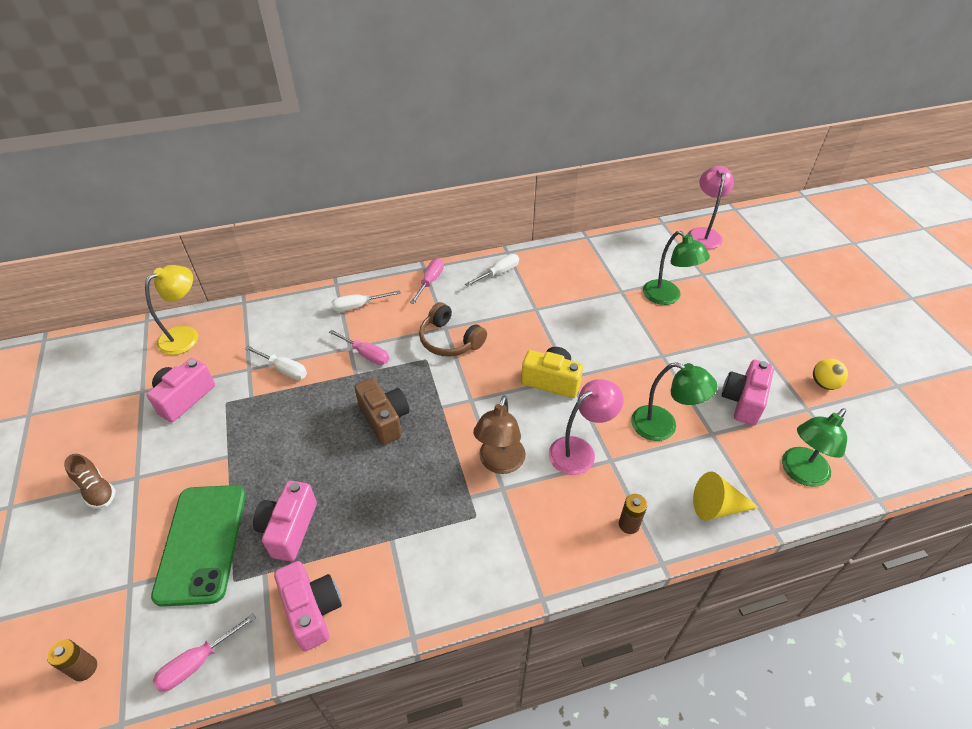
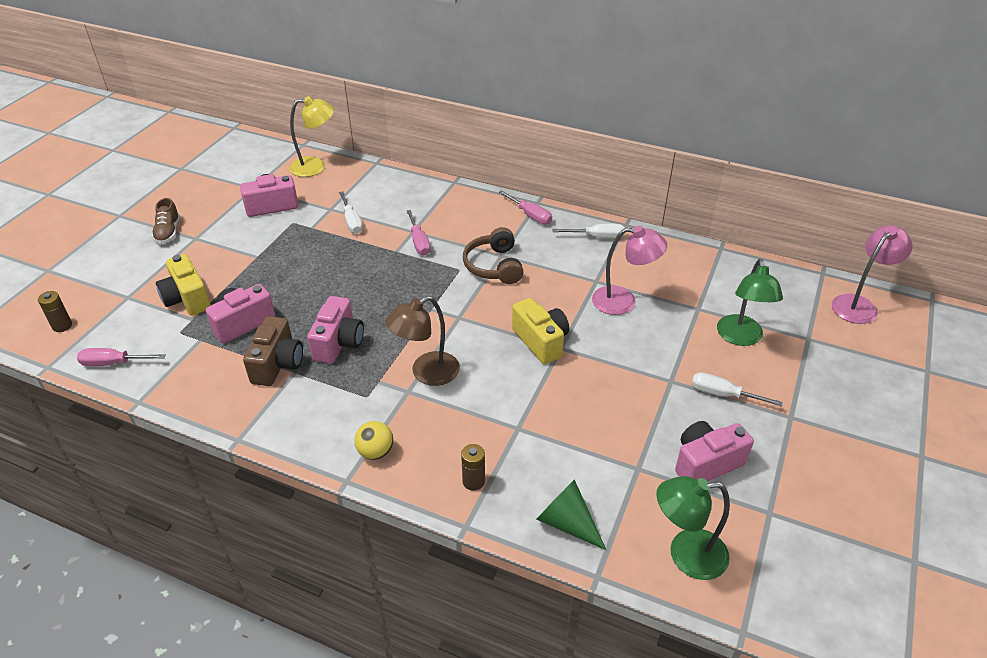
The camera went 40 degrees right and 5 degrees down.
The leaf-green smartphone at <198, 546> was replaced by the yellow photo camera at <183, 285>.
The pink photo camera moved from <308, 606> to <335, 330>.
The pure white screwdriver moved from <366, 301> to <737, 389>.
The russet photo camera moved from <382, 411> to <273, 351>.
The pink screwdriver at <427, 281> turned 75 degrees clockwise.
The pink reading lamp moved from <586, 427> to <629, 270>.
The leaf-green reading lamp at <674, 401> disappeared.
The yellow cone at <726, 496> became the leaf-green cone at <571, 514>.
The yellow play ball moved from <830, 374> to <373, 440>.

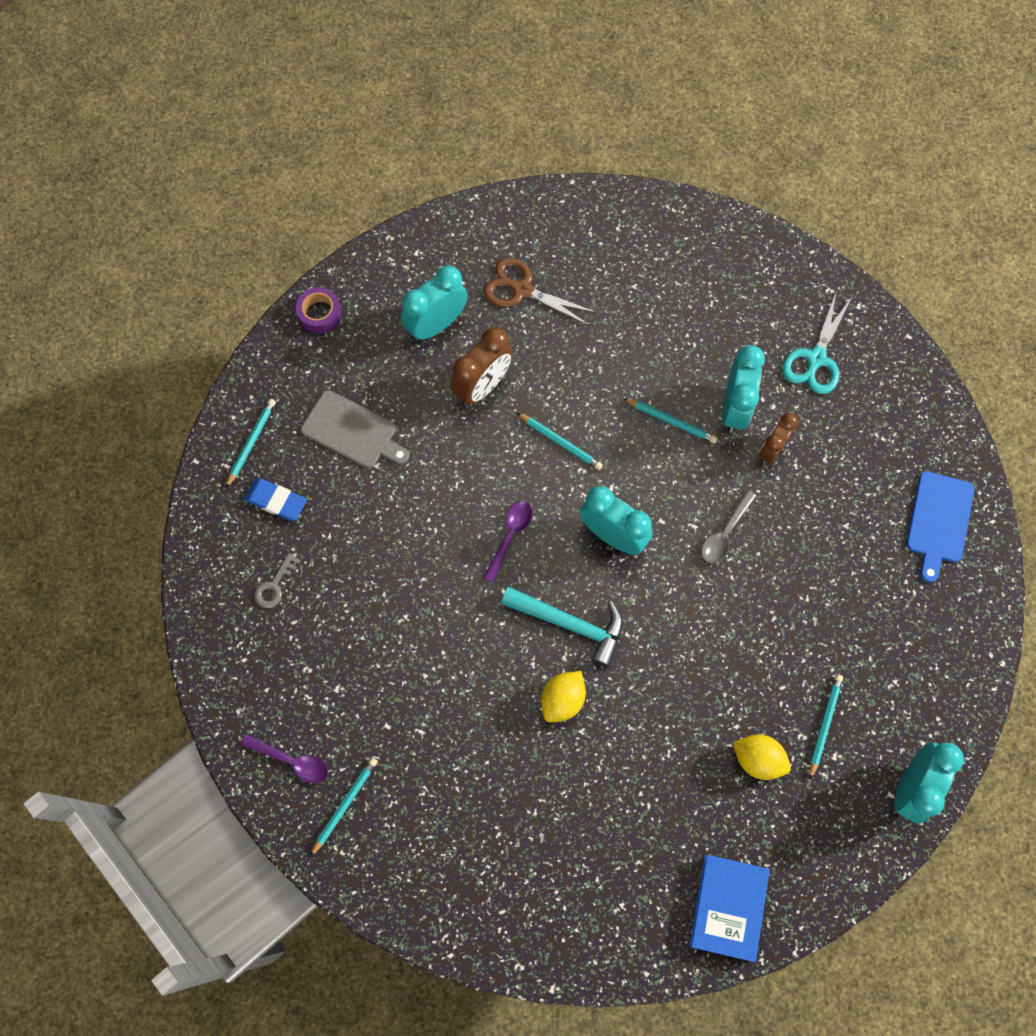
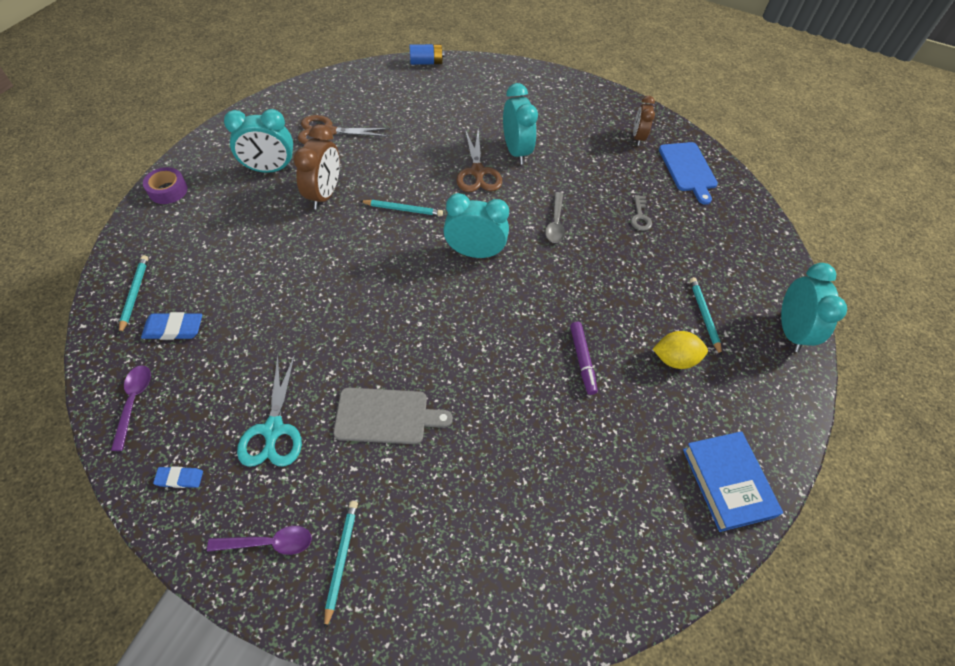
The camera went 30 degrees left and 15 degrees down.
The grey door key moved from <277, 580> to <641, 213>.
The grey cutting board moved from <355, 429> to <393, 416>.
The turquoise clock at <434, 303> turned 120 degrees counterclockwise.
The royal purple tablespoon moved from <507, 542> to <131, 408>.
The turquoise carpenter's hammer at <562, 627> disappeared.
The yellow toy lemon at <563, 697> disappeared.
The turquoise lead pencil at <670, 420> was replaced by the russet pair of scissors at <479, 160>.
The russet clock moved from <778, 438> to <644, 121>.
The turquoise pair of scissors moved from <817, 342> to <269, 410>.
The cobalt gum eraser at <178, 477> appeared.
The cobalt AA battery at <426, 54> appeared.
The royal purple marker pen at <584, 358> appeared.

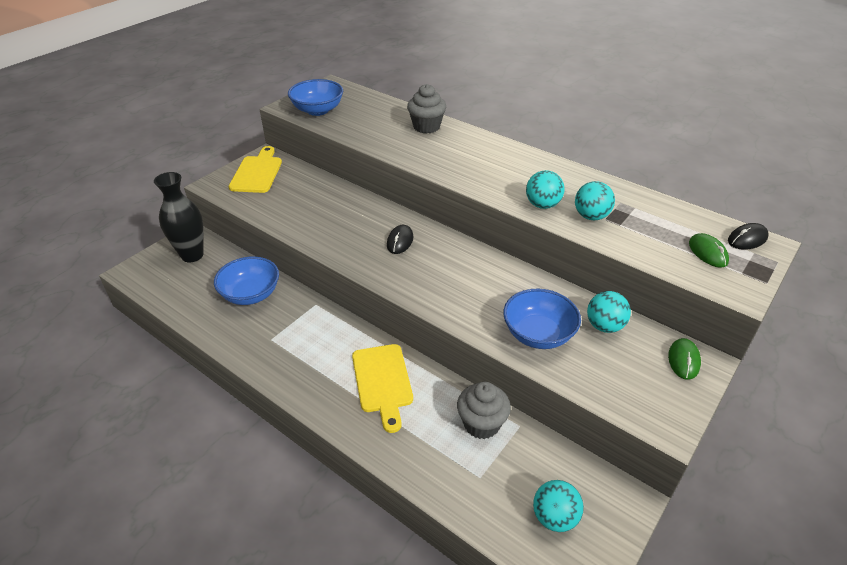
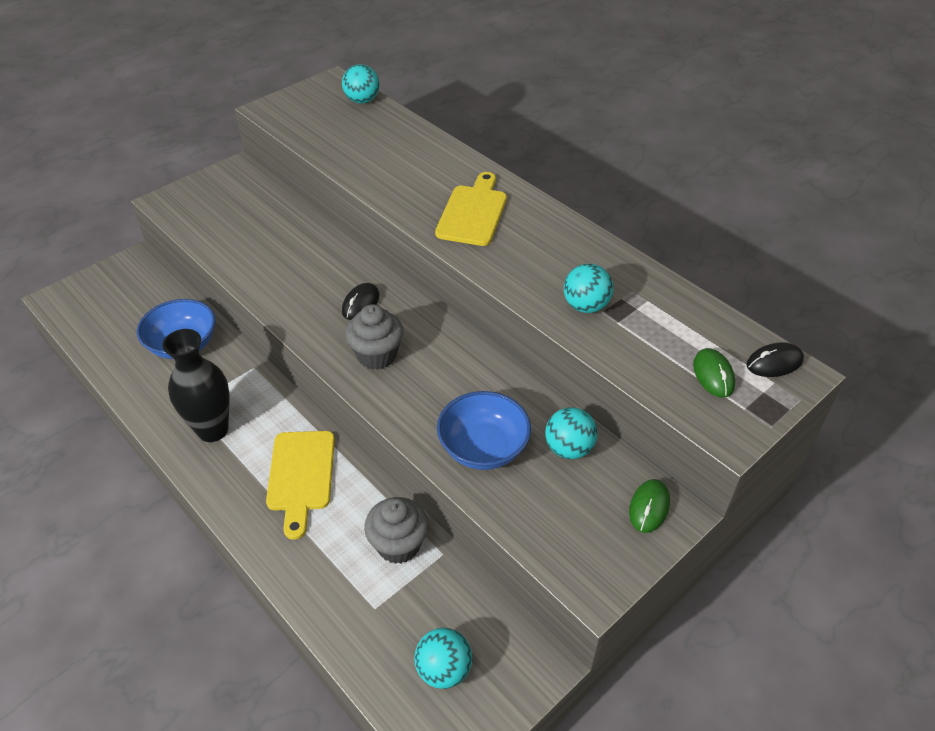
The camera went 10 degrees right and 5 degrees up.
The black tall vase moved from <179, 217> to <195, 385>.
The yellow cutting board moved from <255, 169> to <471, 209>.
The cobalt deep dish at <315, 97> disappeared.
The grey fairy cake moved from <426, 109> to <374, 337>.
The turquoise play ball moved from <545, 189> to <361, 84>.

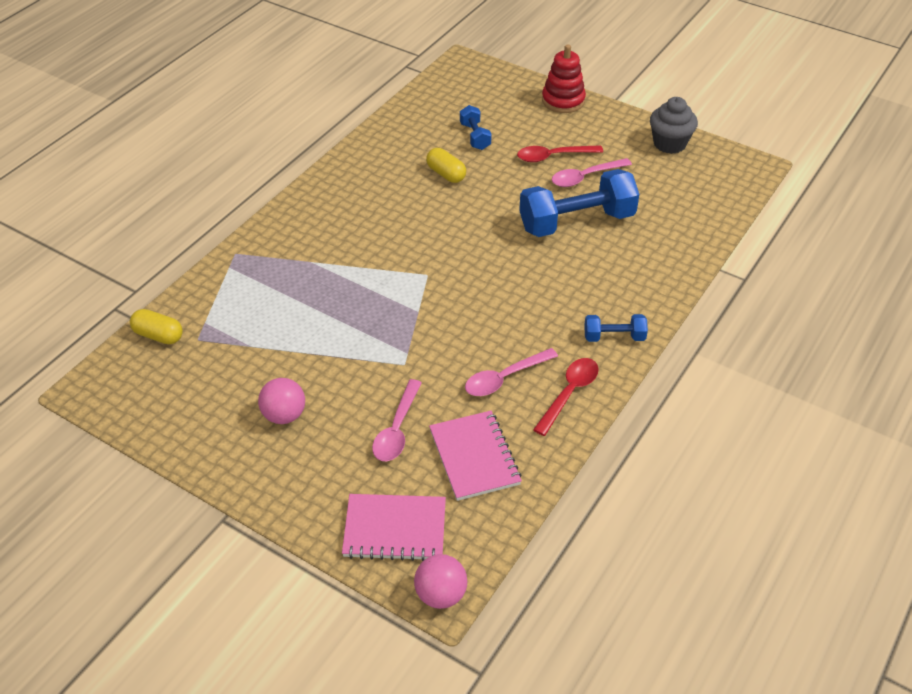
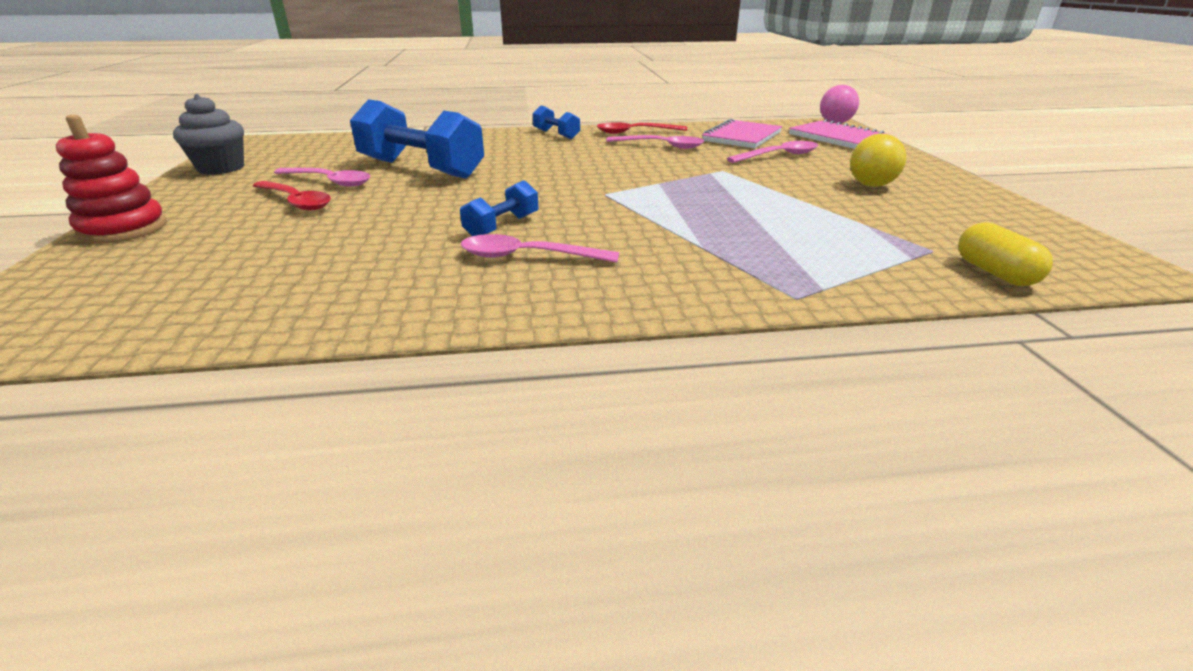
The camera went 130 degrees left and 15 degrees down.
The pink play ball at <281, 401> became the yellow play ball at <878, 160>.
The yellow pill at <446, 165> disappeared.
The cobalt hand weight moved from <476, 127> to <499, 208>.
The pink tablespoon at <540, 248> appeared.

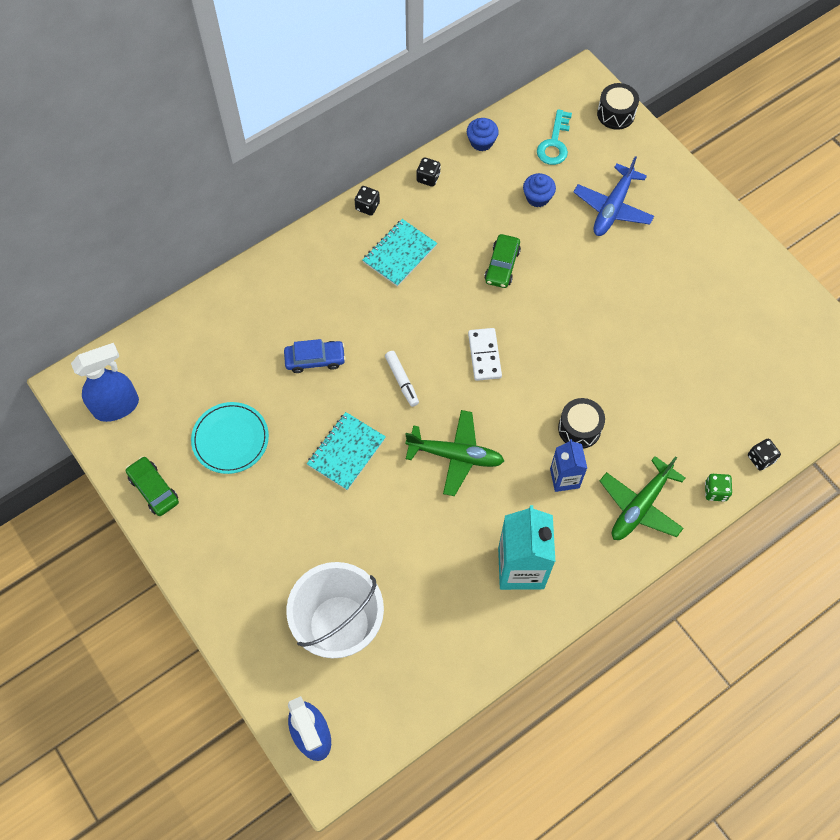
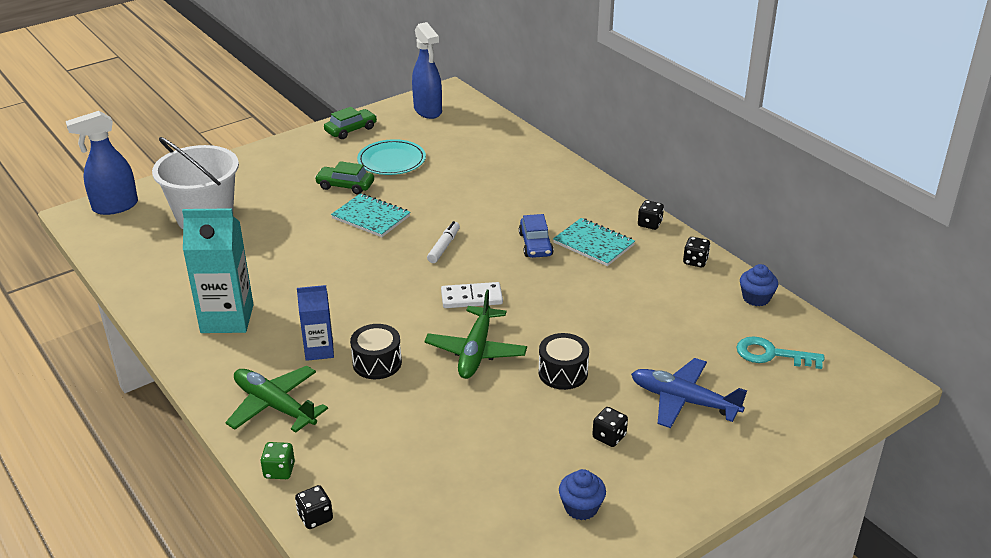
The camera went 90 degrees right and 30 degrees down.
The cobalt automobile moved from <315, 356> to <536, 236>.
The pure white marker pen at <402, 379> turned 135 degrees clockwise.
The leaf-green plane moved from <454, 453> to <475, 334>.
The leaf-green automobile moved from <502, 261> to <344, 177>.
The cobalt fairy cake moved from <539, 190> to <582, 494>.
The black snare drum moved from <618, 106> to <564, 361>.
The black game die at <610, 427> appeared.

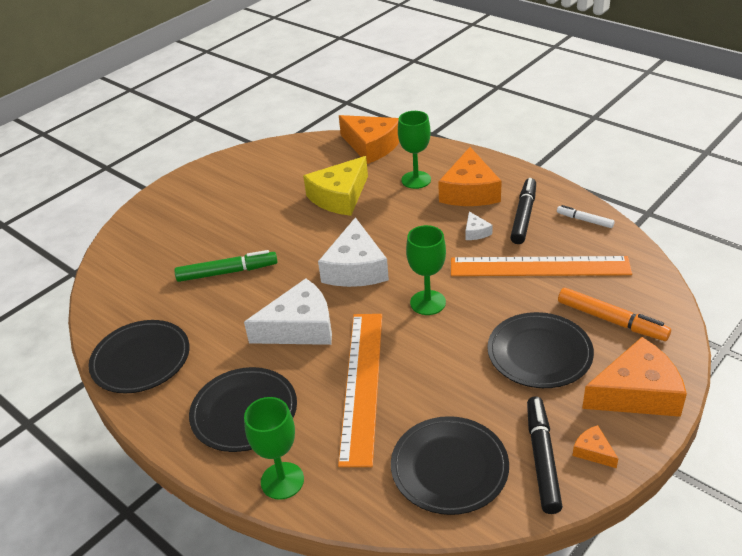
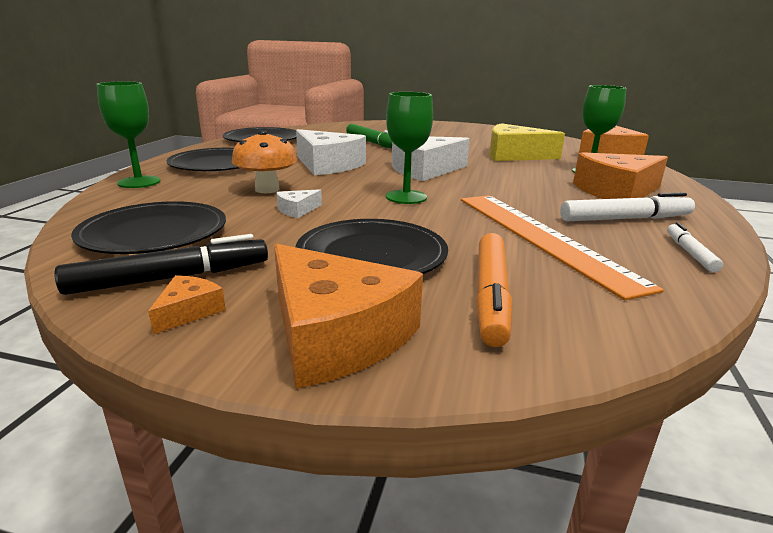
The camera went 60 degrees right and 15 degrees down.
The bright orange straightedge at <360, 390> was replaced by the bright orange mushroom at <264, 161>.
The pure white cheese moved from <479, 226> to <299, 203>.
The black marker pen at <523, 211> became the pure white marker pen at <627, 206>.

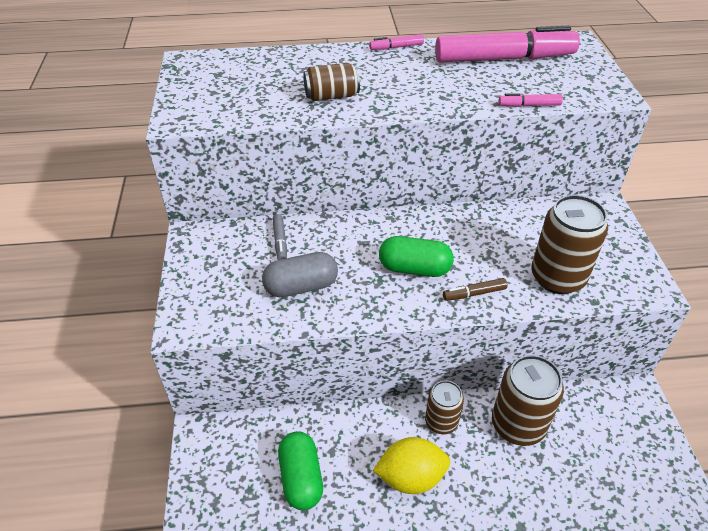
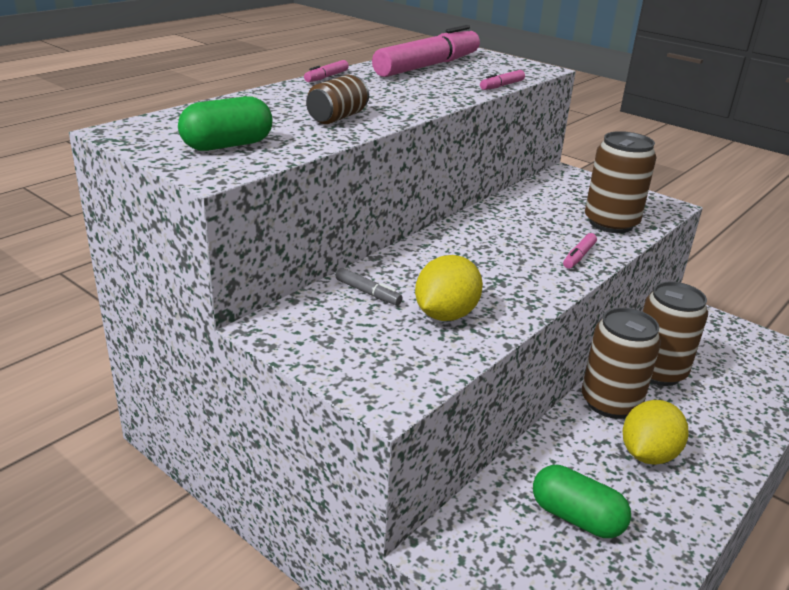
The camera went 45 degrees left and 15 degrees down.
The grey pill at <300, 274> was replaced by the yellow toy lemon at <449, 288>.
The leaf-green pill moved from <416, 256> to <225, 123>.
The russet soda can at <444, 407> changed to 1.64 times the size.
The russet marker pen at <475, 289> became the pink marker pen at <580, 251>.

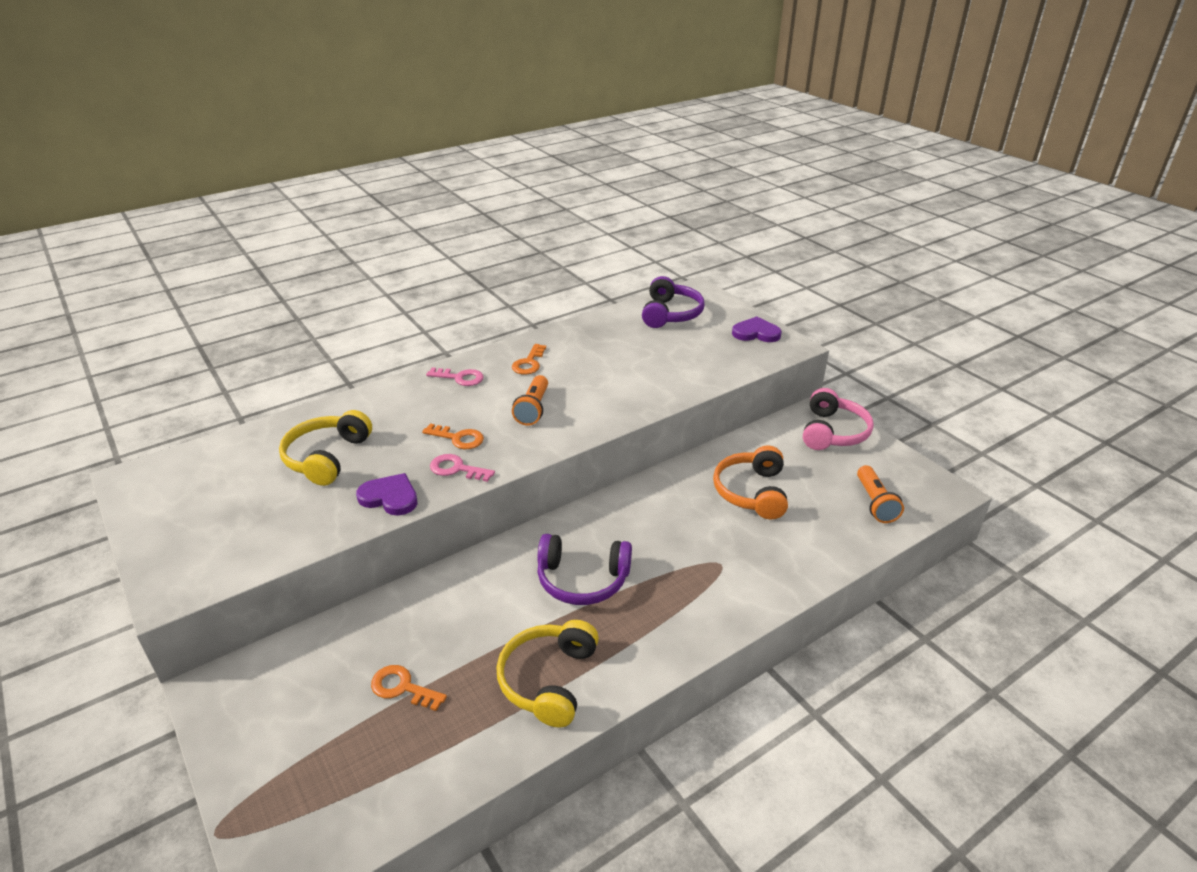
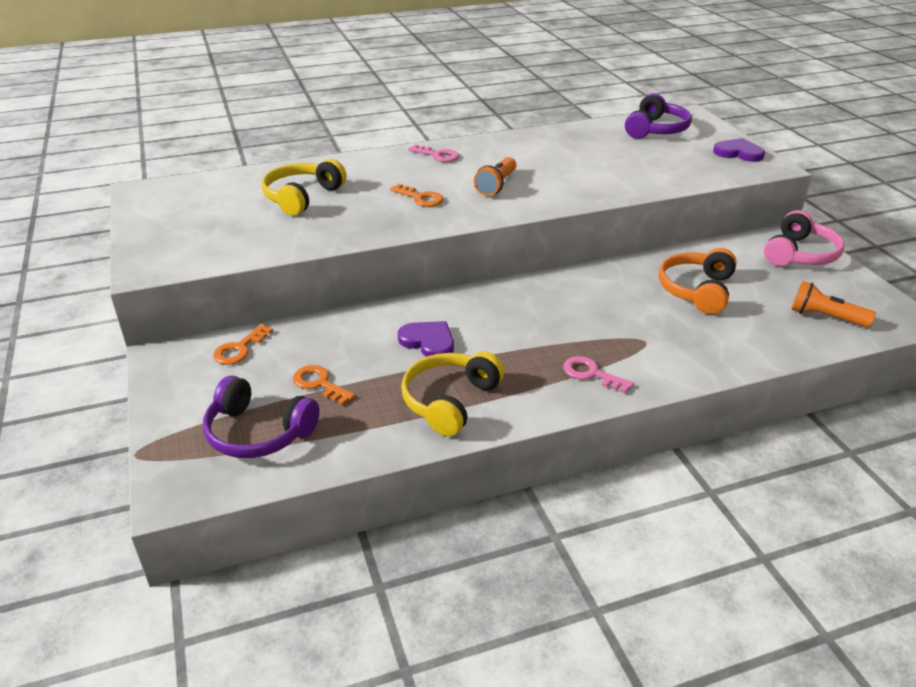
The camera went 15 degrees right and 0 degrees up.
The royal purple love heart moved from <387, 494> to <426, 339>.
The pink door key moved from <462, 468> to <598, 375>.
The bright orange door key moved from <529, 359> to <243, 344>.
The royal purple headphones moved from <584, 569> to <261, 417>.
The bright orange flashlight at <880, 494> turned 105 degrees clockwise.

